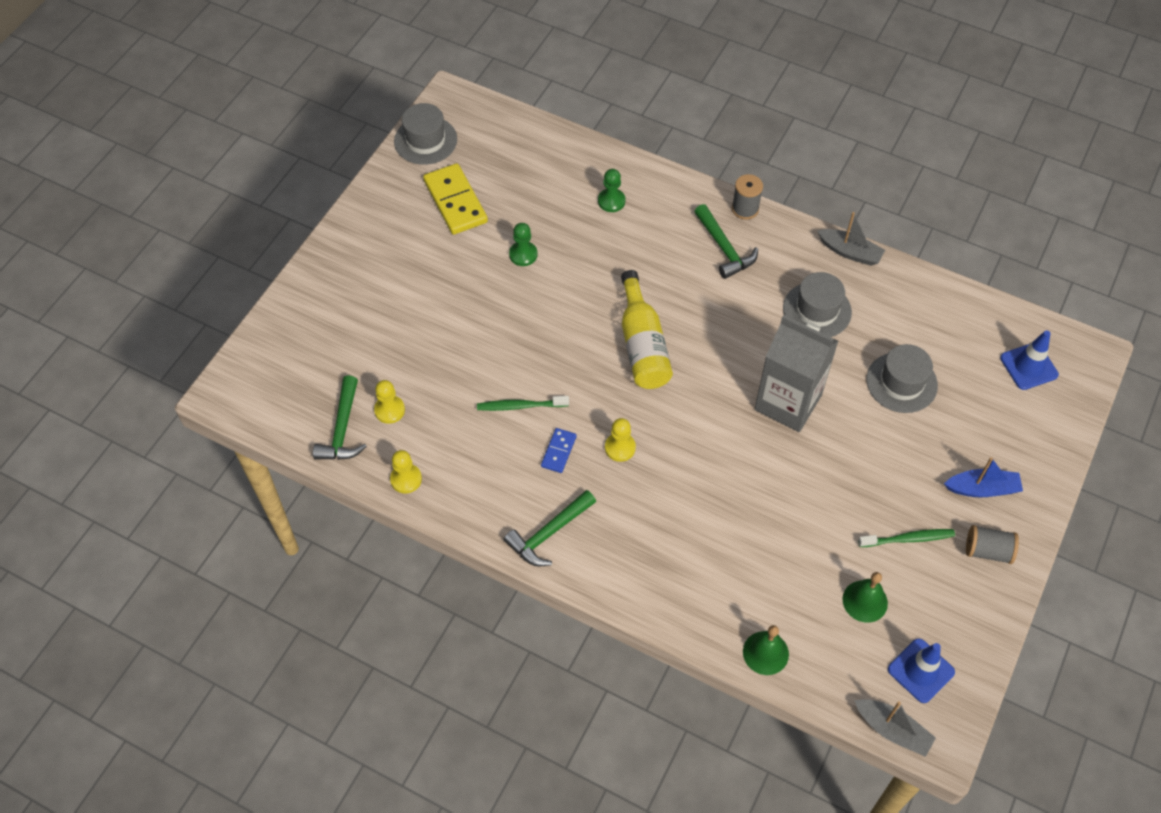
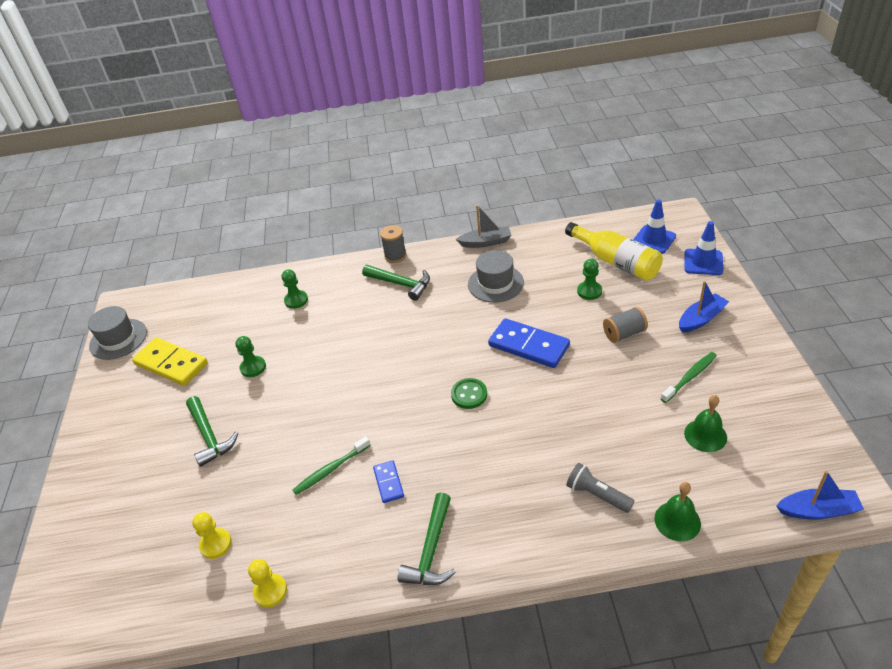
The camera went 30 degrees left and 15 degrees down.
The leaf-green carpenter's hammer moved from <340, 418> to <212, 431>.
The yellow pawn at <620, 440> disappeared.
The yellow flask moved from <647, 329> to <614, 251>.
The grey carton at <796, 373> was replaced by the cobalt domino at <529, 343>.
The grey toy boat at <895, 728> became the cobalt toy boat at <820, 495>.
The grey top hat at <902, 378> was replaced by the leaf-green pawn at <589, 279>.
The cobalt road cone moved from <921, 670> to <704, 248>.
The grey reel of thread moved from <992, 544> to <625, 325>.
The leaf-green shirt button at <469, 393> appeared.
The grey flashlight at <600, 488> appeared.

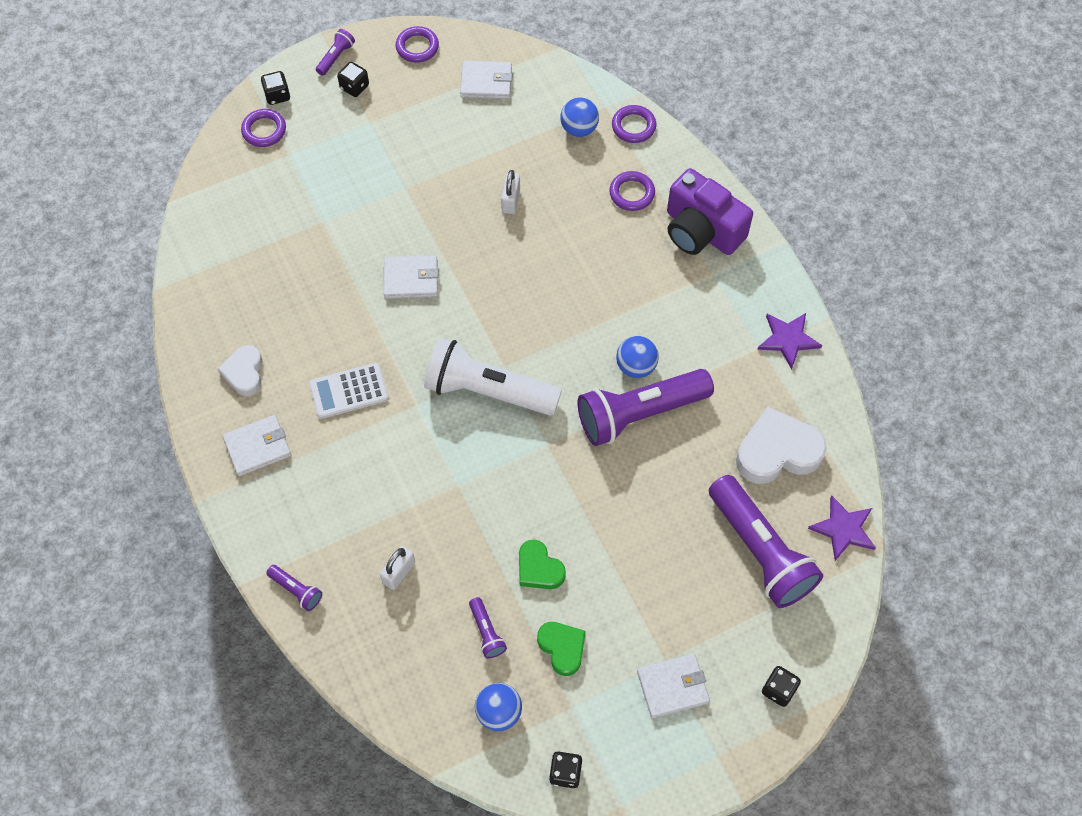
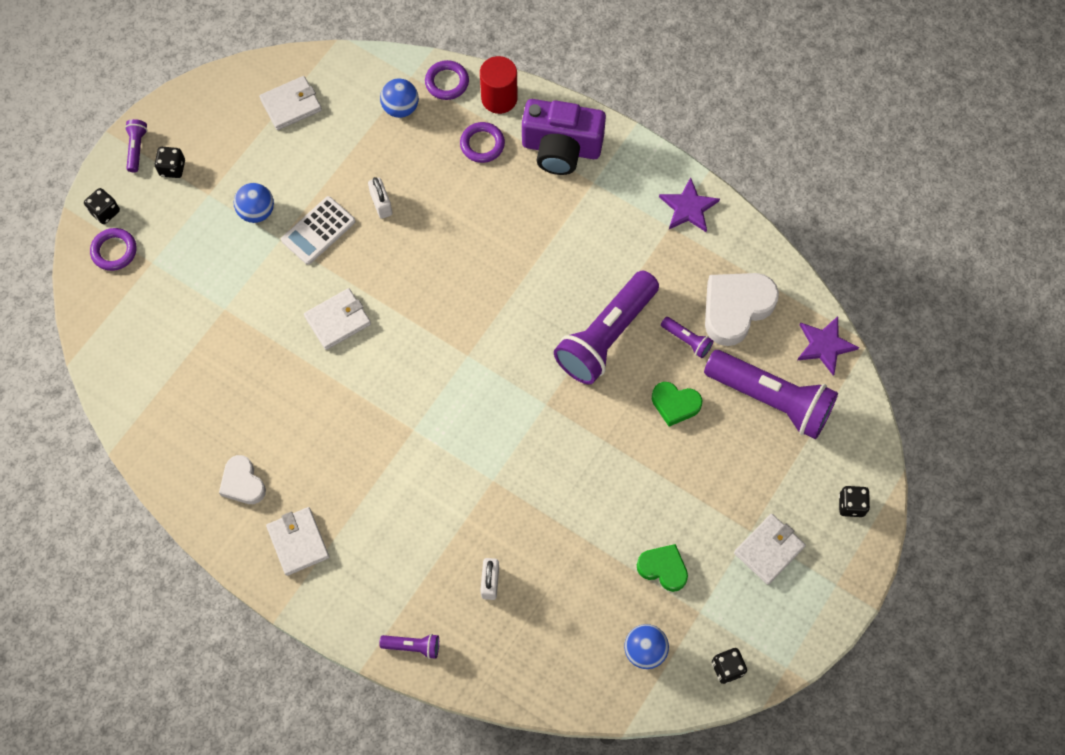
The camera went 30 degrees left and 5 degrees up.
The pure white card wallet at <257, 445> turned 60 degrees counterclockwise.
The pure white adding machine moved from <349, 391> to <318, 230>.
The royal purple torus at <417, 44> disappeared.
The pure white flashlight at <493, 377> disappeared.
The royal purple flashlight moved from <488, 627> to <687, 337>.
The leaf-green love heart moved from <542, 564> to <677, 404>.
The cobalt play ball moved from <637, 357> to <254, 203>.
The crimson solid cylinder at <499, 85> appeared.

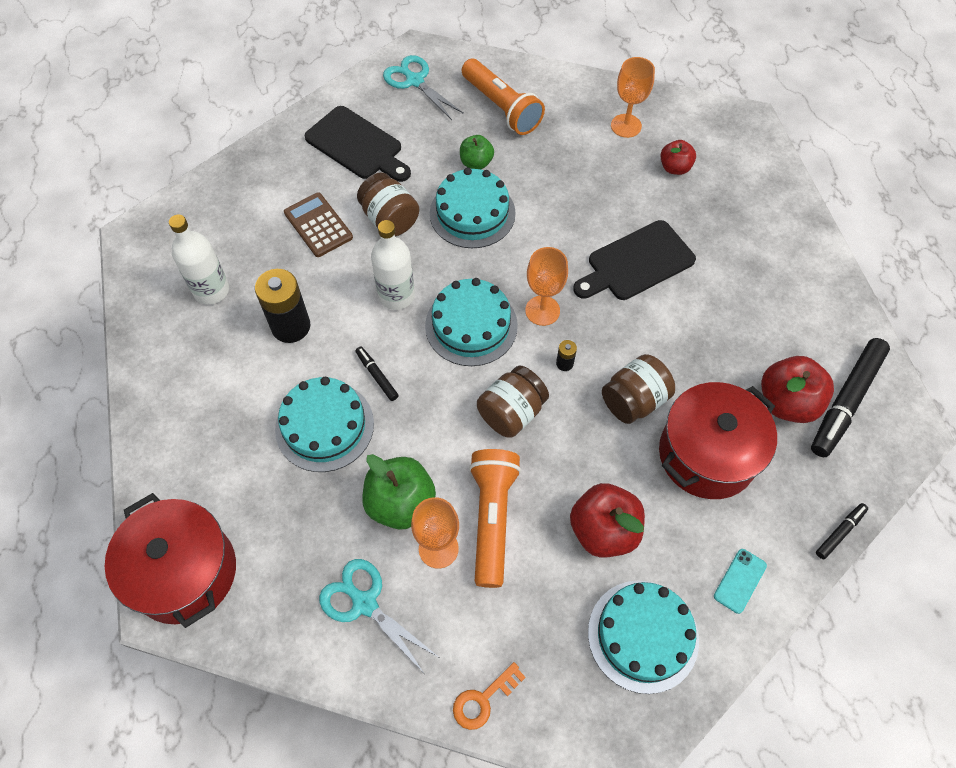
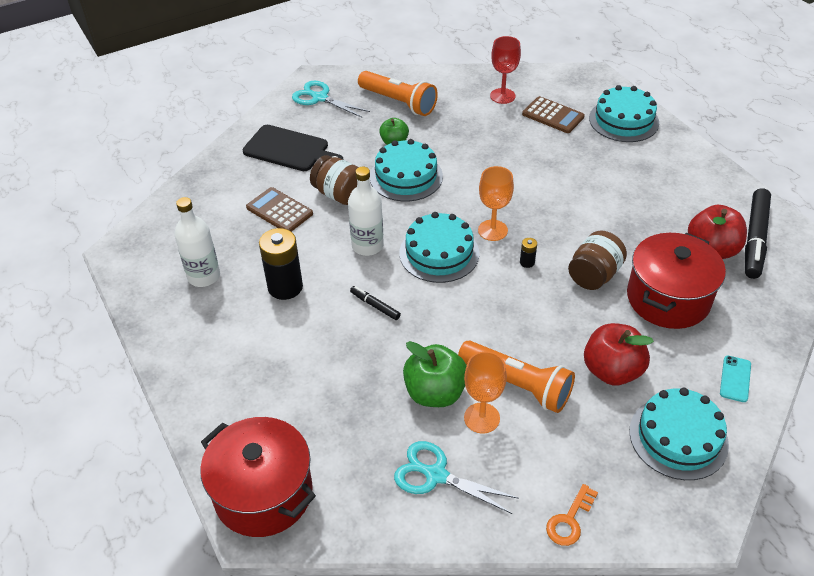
The camera went 15 degrees left and 15 degrees down.
The turquoise layer cake moved from <324, 424> to <624, 113>.
The bright orange flashlight at <495, 518> turned 135 degrees clockwise.
The russet preserve jar at <513, 401> disappeared.
The black cutting board at <634, 260> disappeared.
The bright orange wine glass at <633, 97> became the crimson wine glass at <505, 70>.
The crimson apple fruit at <678, 157> was replaced by the russet adding machine at <553, 114>.
The black marker pen at <842, 531> disappeared.

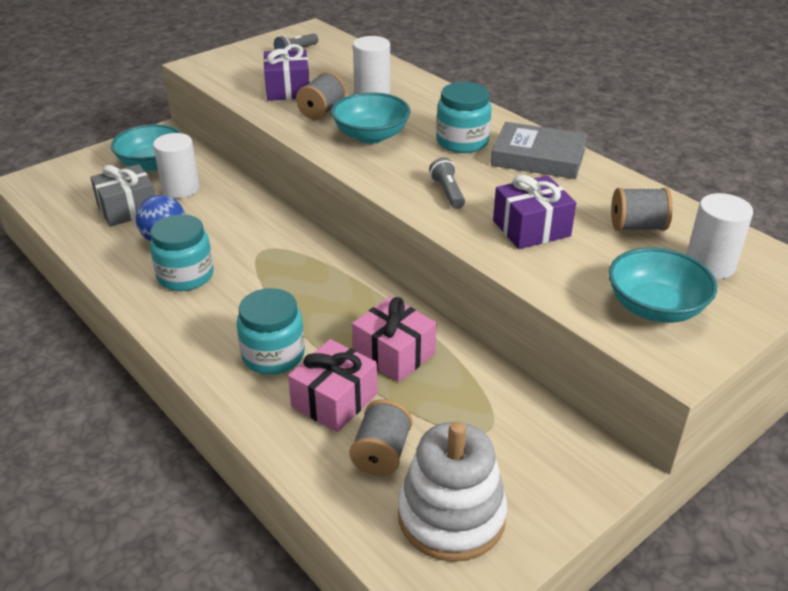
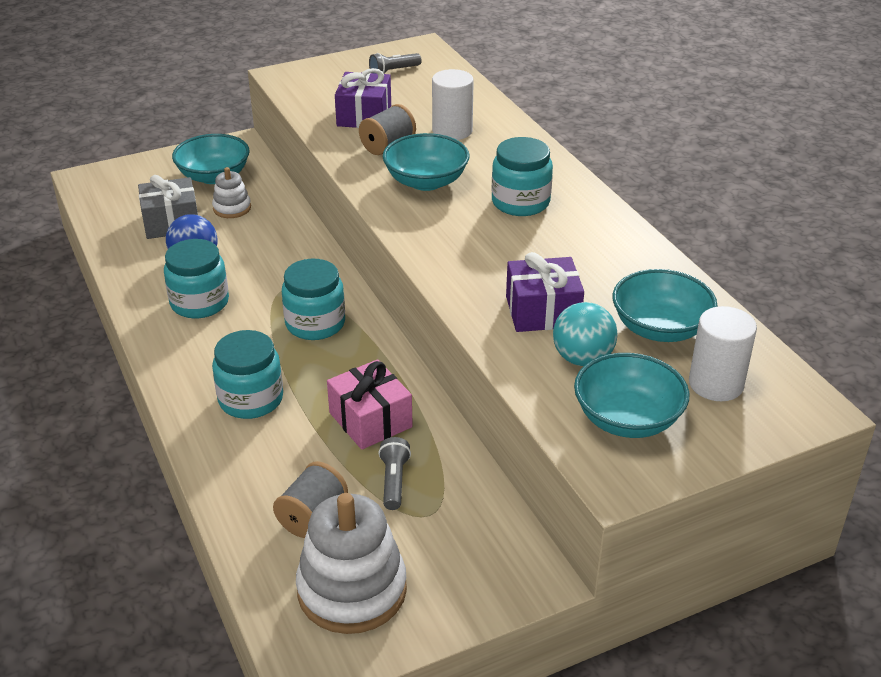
The camera went 15 degrees right and 0 degrees up.
The pure white solid cylinder at <176, 165> was replaced by the pure white stacking rings at <231, 192>.
The pink wrapped gift at <332, 385> disappeared.
The grey flashlight moved from <447, 183> to <394, 473>.
The grey hardcover at <539, 150> disappeared.
The grey reel of thread at <642, 209> was replaced by the turquoise deep dish at <665, 305>.
The turquoise preserve jar at <313, 299> appeared.
The turquoise play ball at <585, 334> appeared.

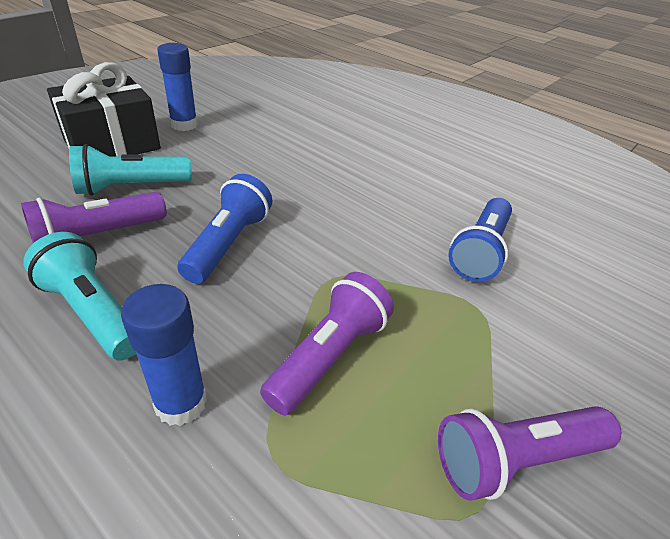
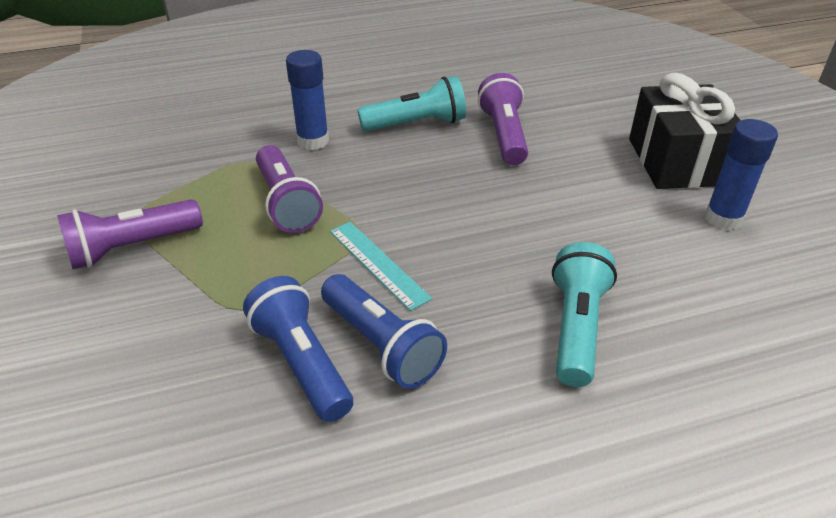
The camera went 125 degrees right and 0 degrees up.
The turquoise flashlight moved from <130, 170> to <584, 314>.
The cobalt flashlight moved from <224, 229> to <384, 331>.
The royal purple flashlight at <530, 453> turned 135 degrees counterclockwise.
The turquoise straightedge at <381, 266> appeared.

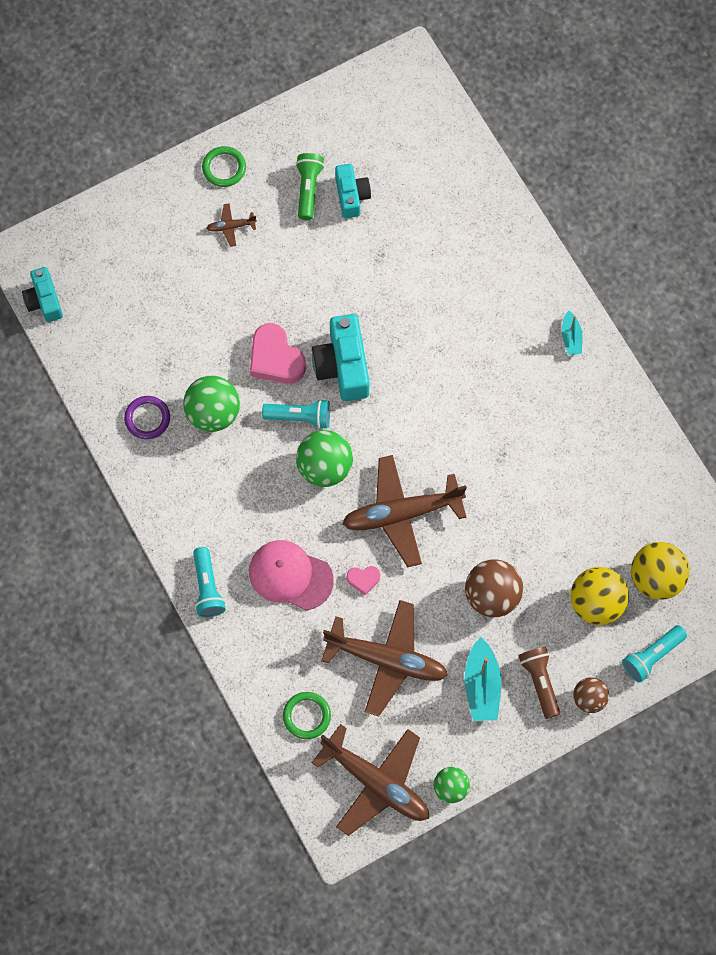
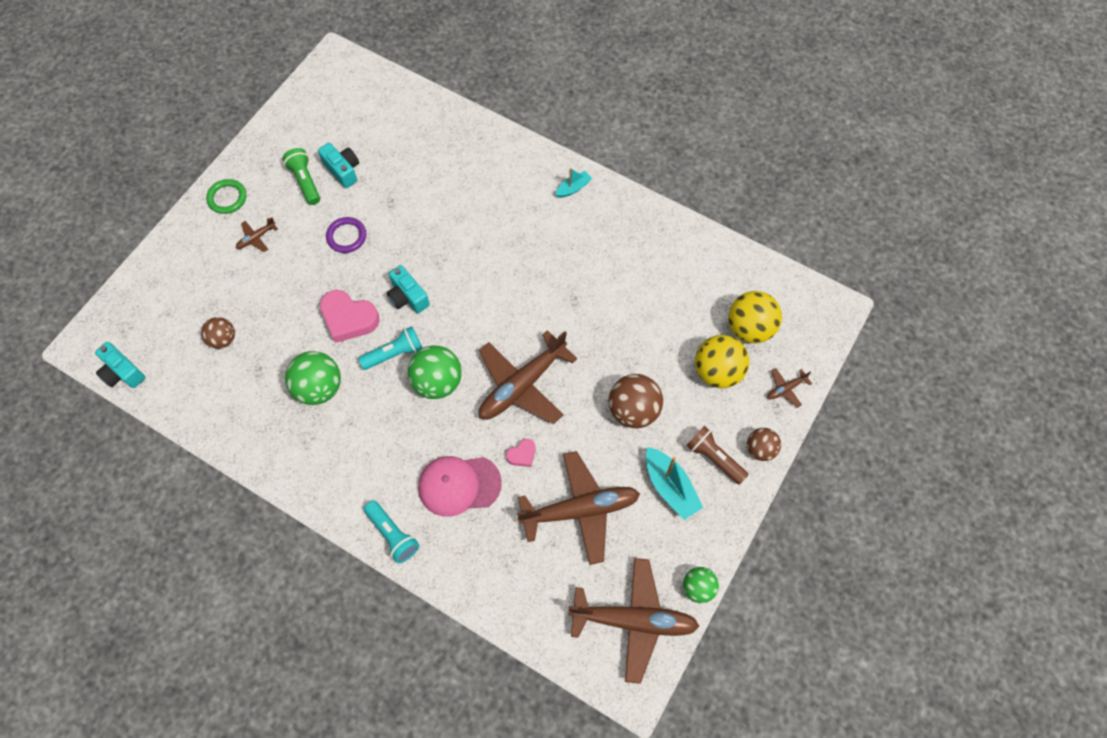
The camera went 30 degrees left and 5 degrees down.
The royal purple torus moved from <147, 417> to <346, 235>.
The leaf-green torus at <307, 715> disappeared.
The turquoise photo camera at <340, 357> changed to 0.64 times the size.
The turquoise toy boat at <572, 333> turned 90 degrees counterclockwise.
The turquoise flashlight at <654, 653> was replaced by the russet plane at <789, 388>.
The russet play ball at <218, 333> appeared.

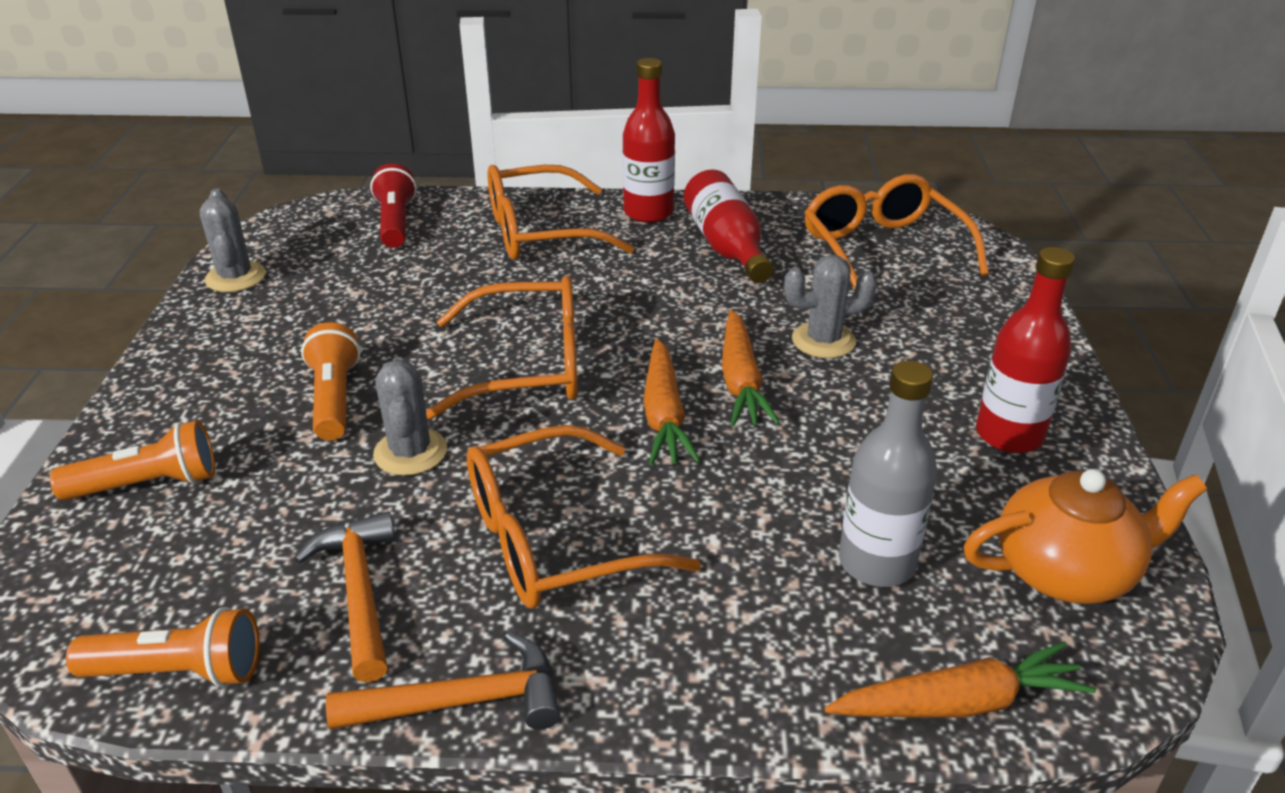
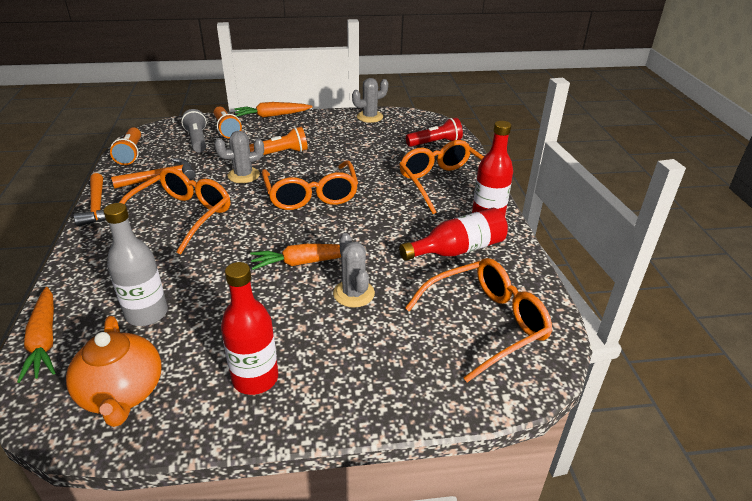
The camera went 80 degrees right and 0 degrees up.
The bright orange glasses at <584, 516> turned 60 degrees clockwise.
The bright orange carrot moved from <671, 402> to <274, 110>.
The grey flashlight at <194, 131> appeared.

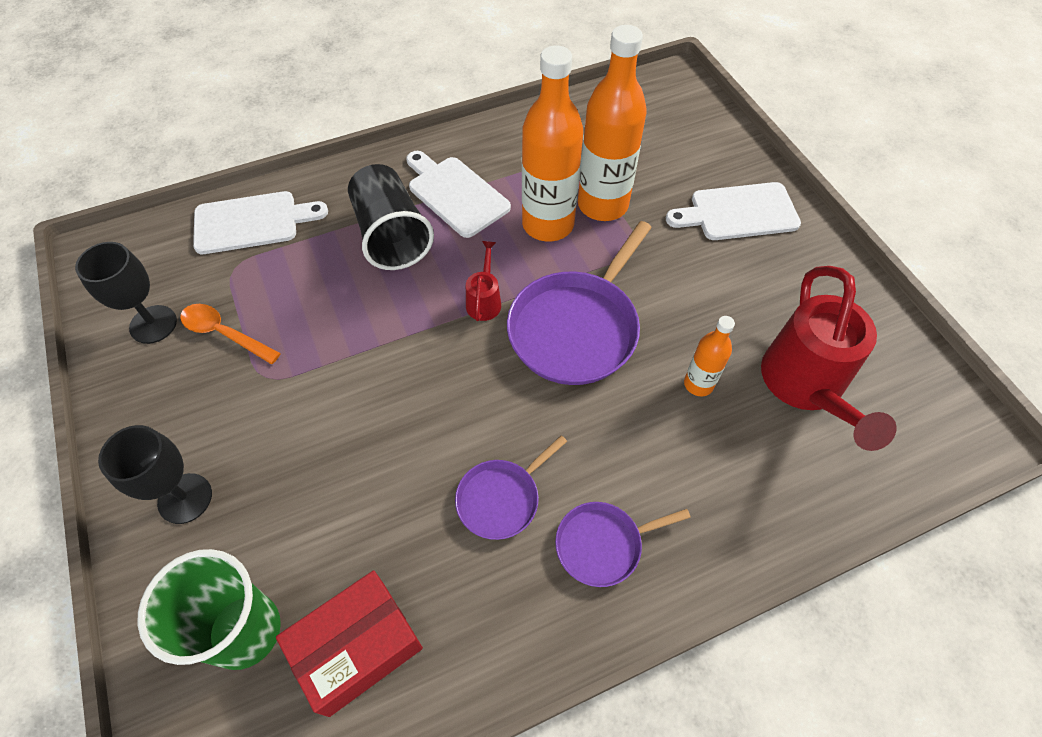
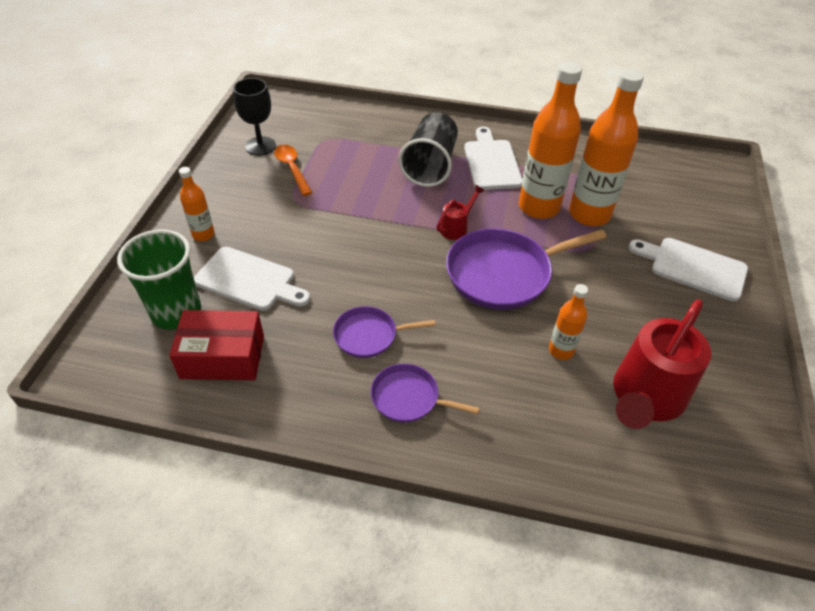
The camera went 35 degrees right and 10 degrees down.
The black wine glass at <155, 474> was replaced by the bright orange flask at <197, 204>.
The pure white cutting board moved from <260, 222> to <252, 279>.

